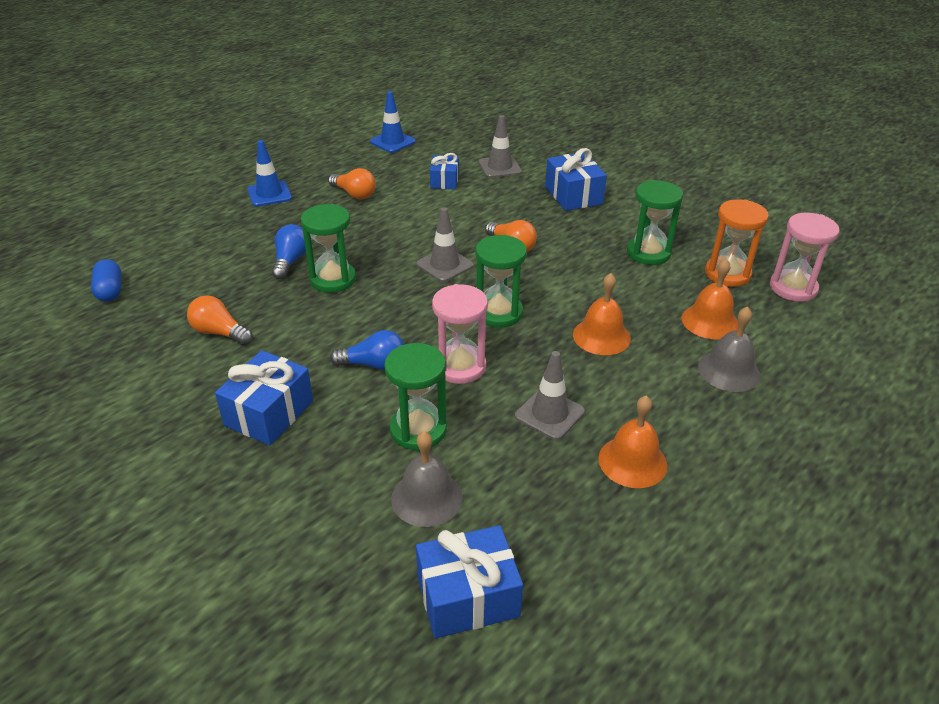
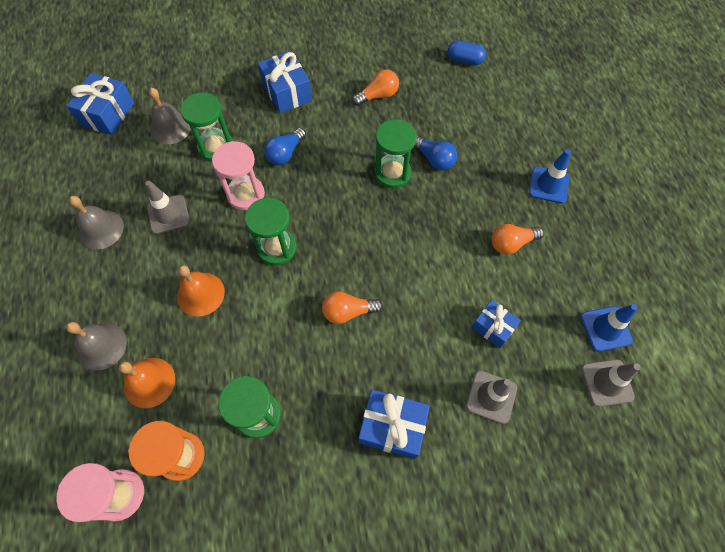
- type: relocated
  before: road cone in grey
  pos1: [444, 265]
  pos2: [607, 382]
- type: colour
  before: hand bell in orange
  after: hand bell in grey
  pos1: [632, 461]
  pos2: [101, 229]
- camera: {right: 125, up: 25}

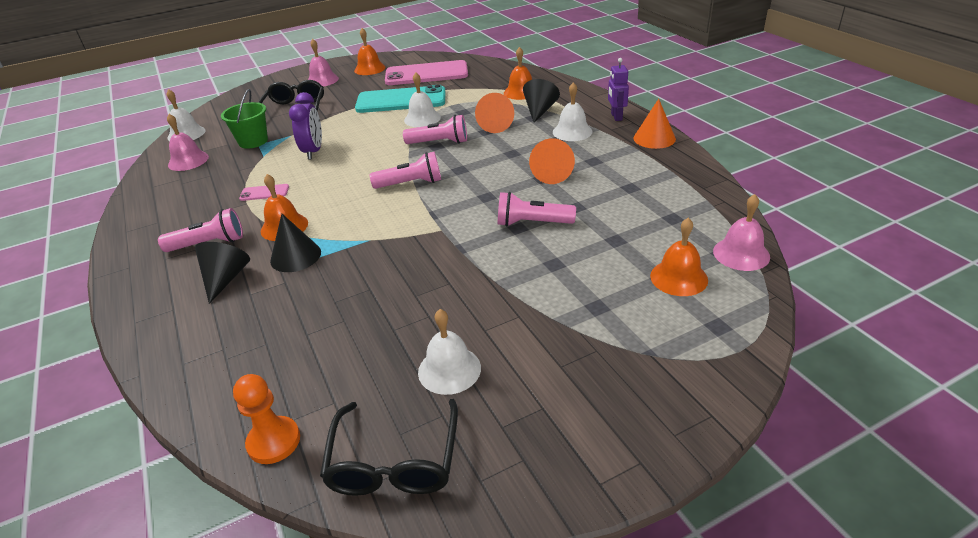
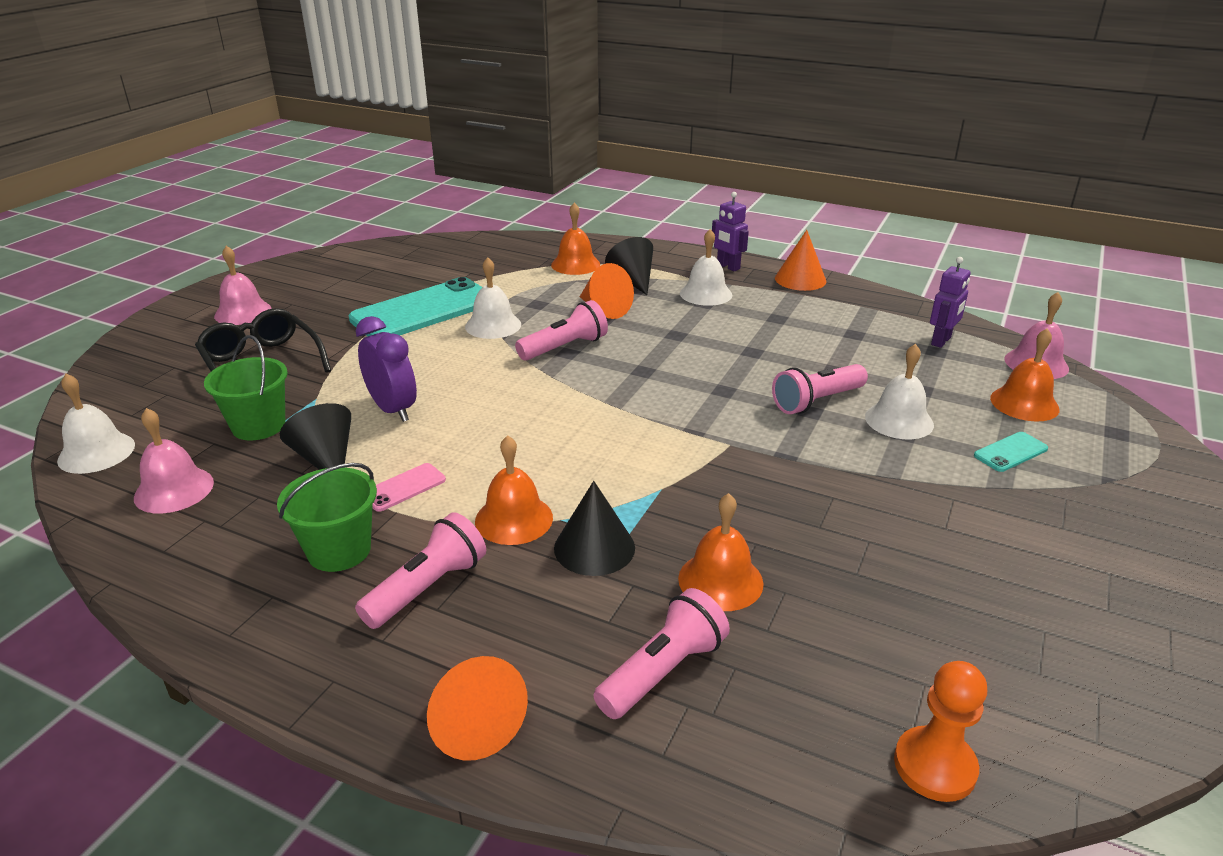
- type: relocated
  before: solid cone in jet-black
  pos1: [225, 278]
  pos2: [326, 459]
- type: missing
  before: eyeglasses in jet-black
  pos1: [394, 461]
- type: relocated
  before: hand bell in orange
  pos1: [369, 69]
  pos2: [720, 580]
- type: relocated
  before: pocket torch in rose-pink
  pos1: [410, 183]
  pos2: [662, 671]
- type: missing
  before: phone in rose-pink
  pos1: [426, 74]
- type: relocated
  before: hand bell in pure white
  pos1: [449, 369]
  pos2: [899, 420]
- type: relocated
  before: solid cone in orange
  pos1: [552, 174]
  pos2: [473, 723]
- type: appeared
  after: sand bucket in green
  pos2: [339, 550]
- type: appeared
  after: robot figure in royal purple
  pos2: [941, 341]
- type: appeared
  after: phone in aqua
  pos2: [1010, 452]
- camera: {right: -40, up: -5}

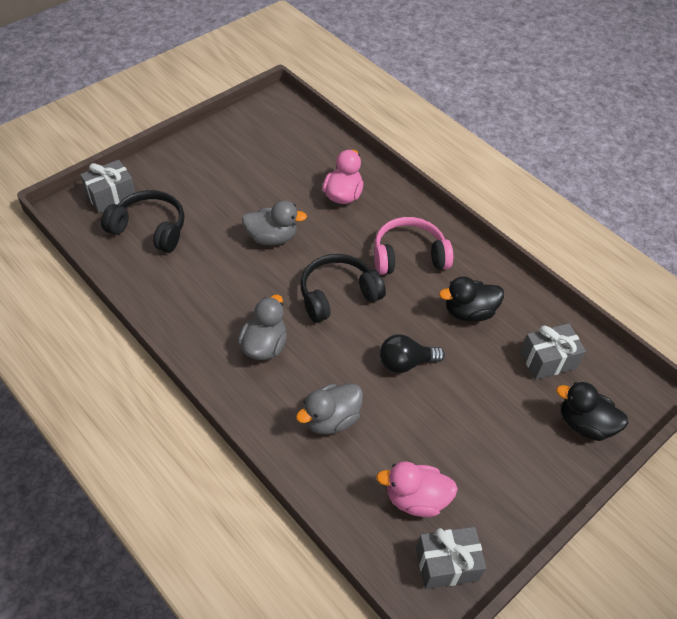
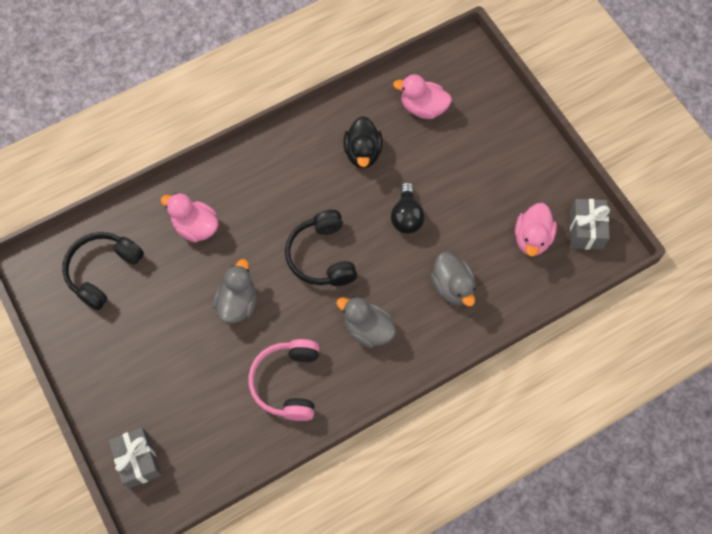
- type: relocated
  before: headset in jet-black
  pos1: [150, 228]
  pos2: [103, 271]
- type: relocated
  before: headset in rose-pink
  pos1: [409, 256]
  pos2: [287, 383]
- type: exchanged
  before: wrapped gift in grey
  after: duck in rose-pink
  pos1: [548, 360]
  pos2: [423, 108]
- type: missing
  before: duck in jet-black
  pos1: [584, 424]
- camera: {right: -75, up: 15}

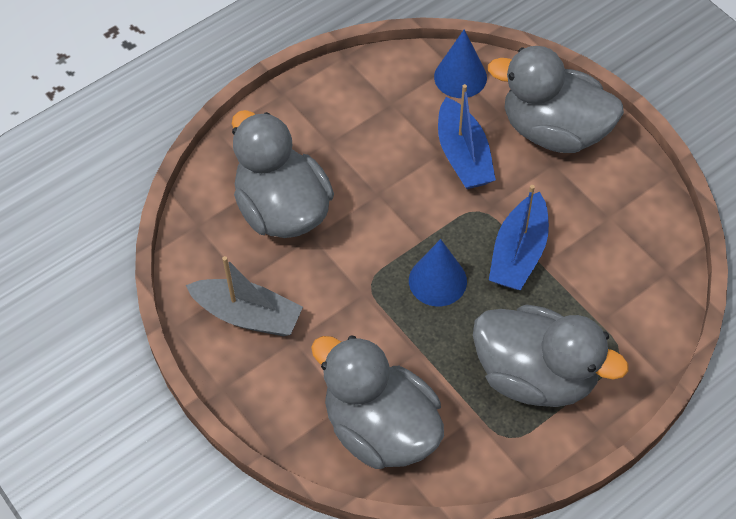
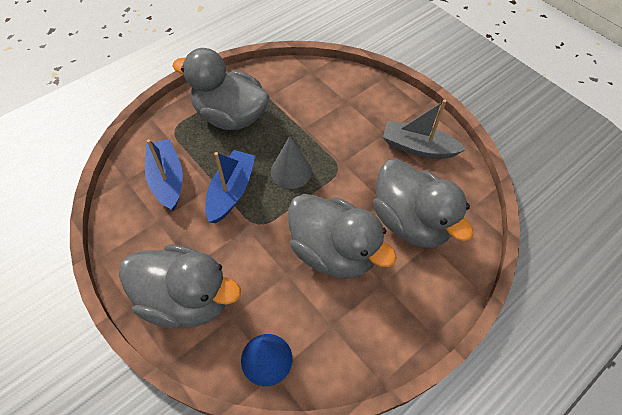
- type: relocated
  before: duck in grey
  pos1: [380, 428]
  pos2: [333, 251]
- type: colour
  before: solid cone in blue
  after: solid cone in grey
  pos1: [437, 281]
  pos2: [291, 171]
- type: relocated
  before: toy boat in blue
  pos1: [463, 155]
  pos2: [167, 180]
- camera: {right: 175, up: 0}

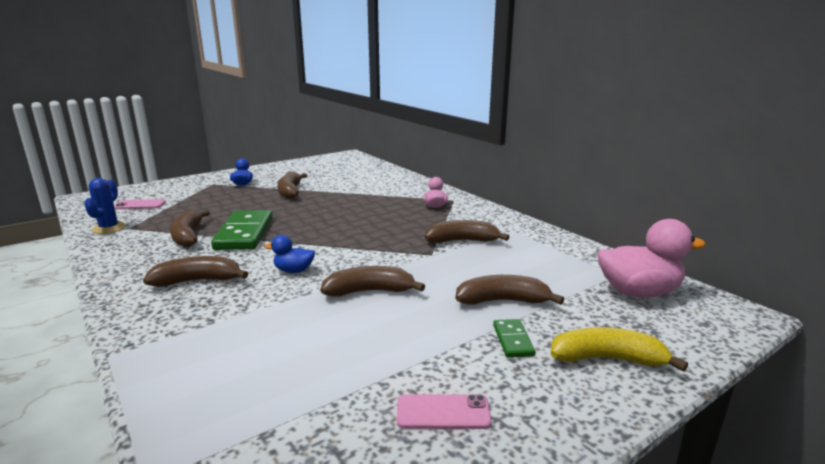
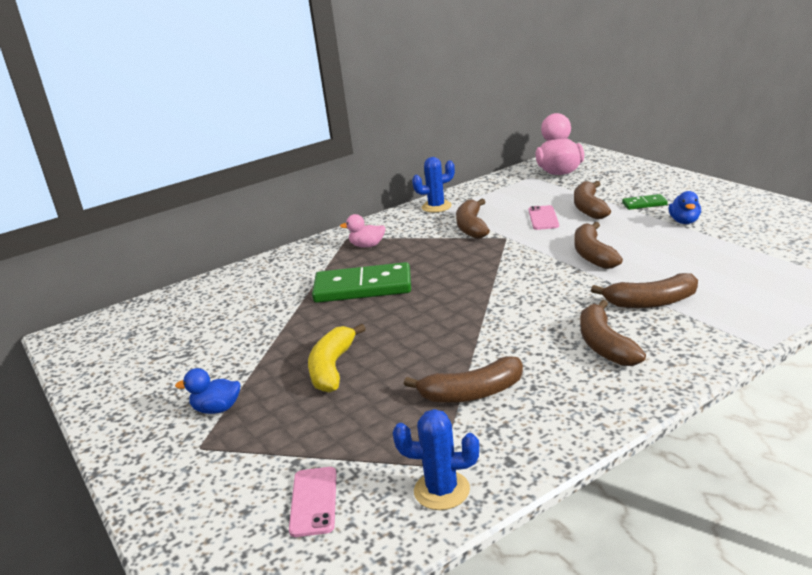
- type: relocated
  before: domino in green
  pos1: [244, 233]
  pos2: [363, 287]
- type: relocated
  before: duck in blue
  pos1: [294, 271]
  pos2: [684, 221]
- type: relocated
  before: banana in brown
  pos1: [290, 192]
  pos2: [651, 302]
- type: relocated
  before: phone in rose-pink
  pos1: [443, 412]
  pos2: [543, 218]
- type: relocated
  before: banana in bright yellow
  pos1: [607, 359]
  pos2: [332, 368]
- type: appeared
  after: prickly plant in blue
  pos2: [436, 207]
- camera: {right: -85, up: 5}

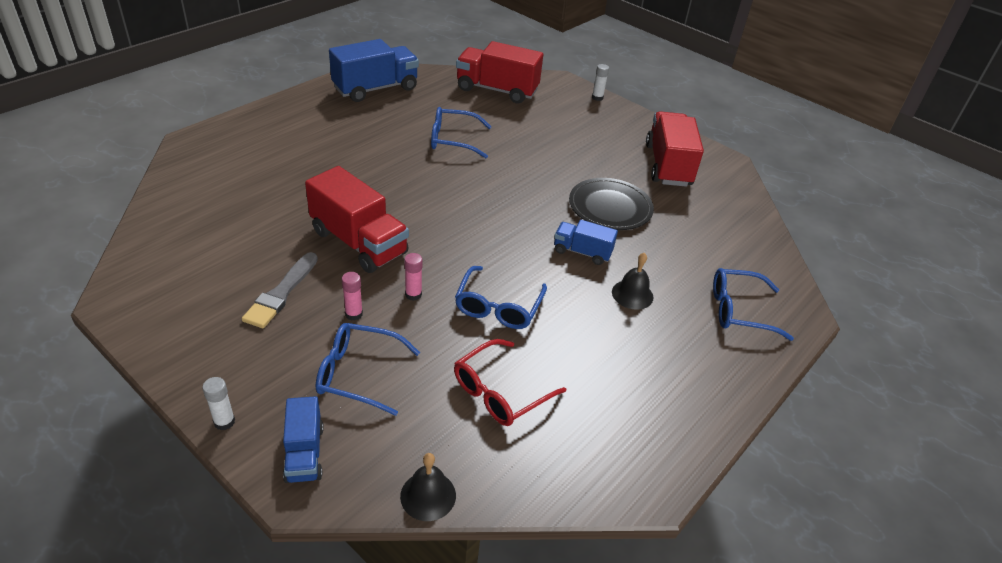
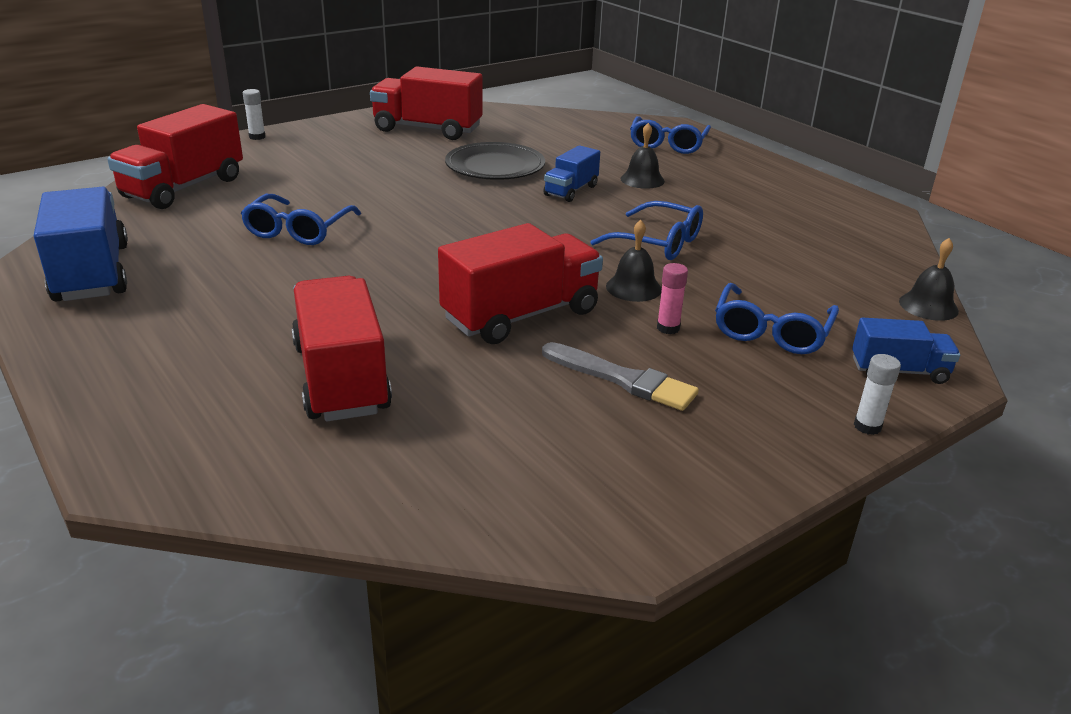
- type: exchanged
  before: glue stick in rose-pink
  after: hand bell in jet-black
  pos1: [413, 294]
  pos2: [633, 287]
- type: missing
  before: eyeglasses in red
  pos1: [500, 392]
- type: appeared
  after: toy truck in red
  pos2: [341, 378]
- camera: {right: -75, up: -10}

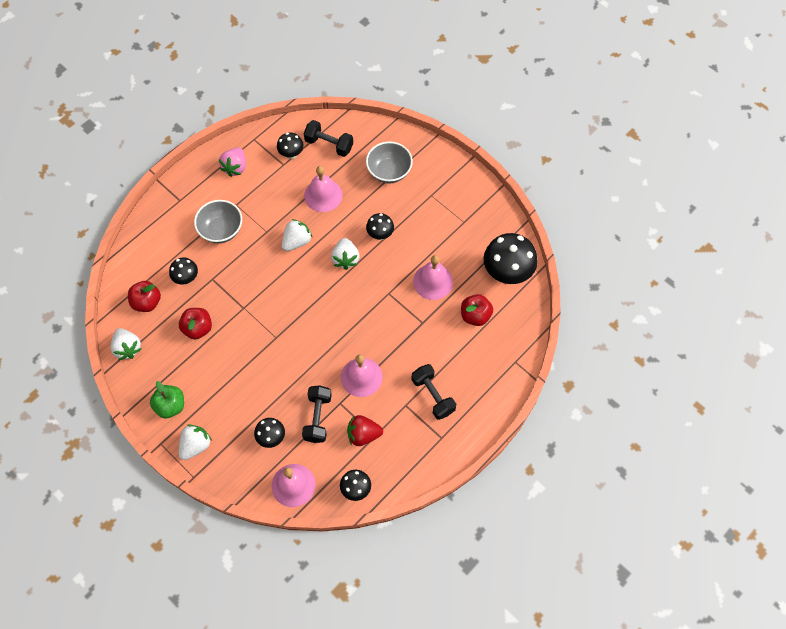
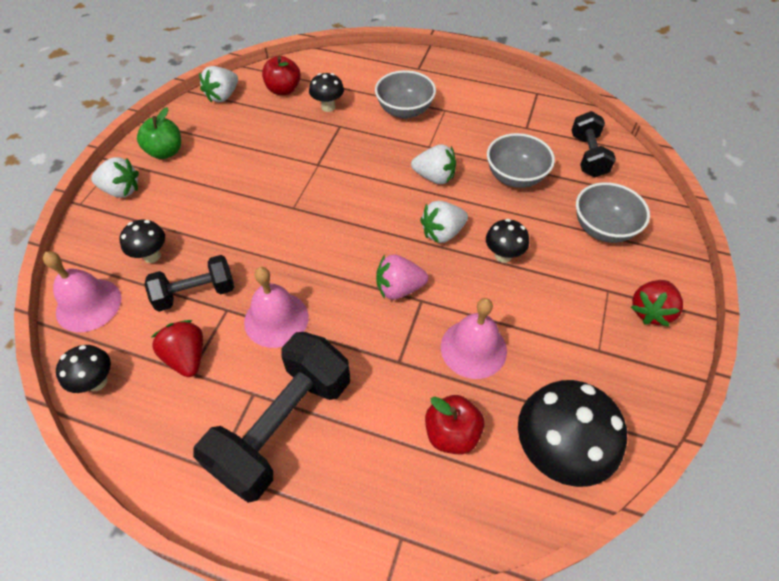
- type: missing
  before: apple in red
  pos1: [198, 328]
- type: relocated
  before: strawberry in rose-pink
  pos1: [235, 167]
  pos2: [399, 288]
- type: missing
  before: fungus in jet-black
  pos1: [291, 154]
- type: exchanged
  before: hand bell in rose-pink
  after: serving bowl in grey
  pos1: [323, 195]
  pos2: [515, 177]
- type: size
  before: free weight in jet-black
  pos1: [433, 395]
  pos2: [283, 426]
  scale: 1.72
- type: appeared
  after: strawberry in red
  pos2: [650, 311]
- camera: {right: 65, up: -10}

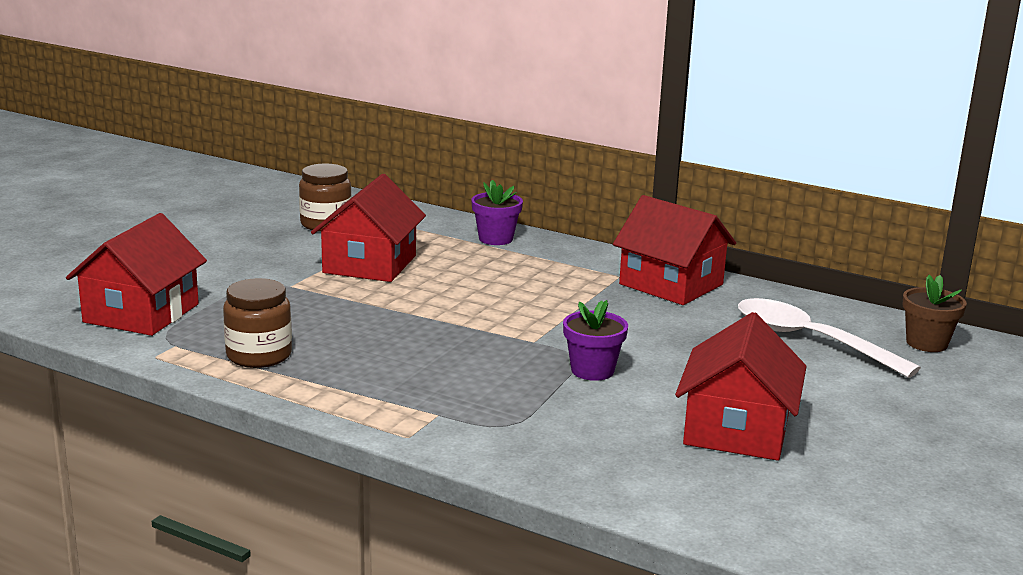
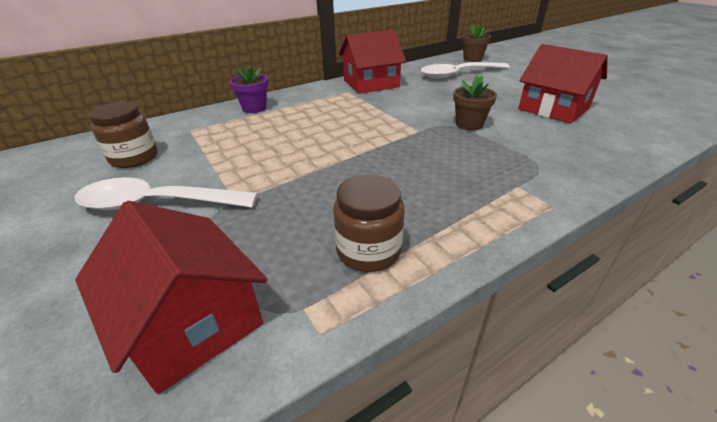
- type: missing
  before: toy house in red
  pos1: [370, 264]
- type: colour
  before: plant pot in royal purple
  after: plant pot in brown
  pos1: [592, 370]
  pos2: [469, 124]
- type: appeared
  after: tablespoon in pure white
  pos2: [157, 204]
- camera: {right: -60, up: 15}

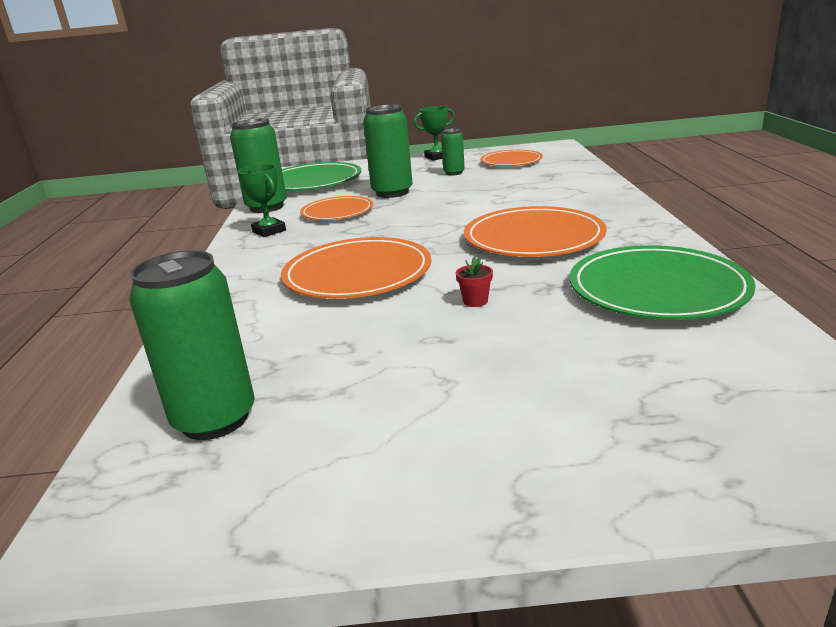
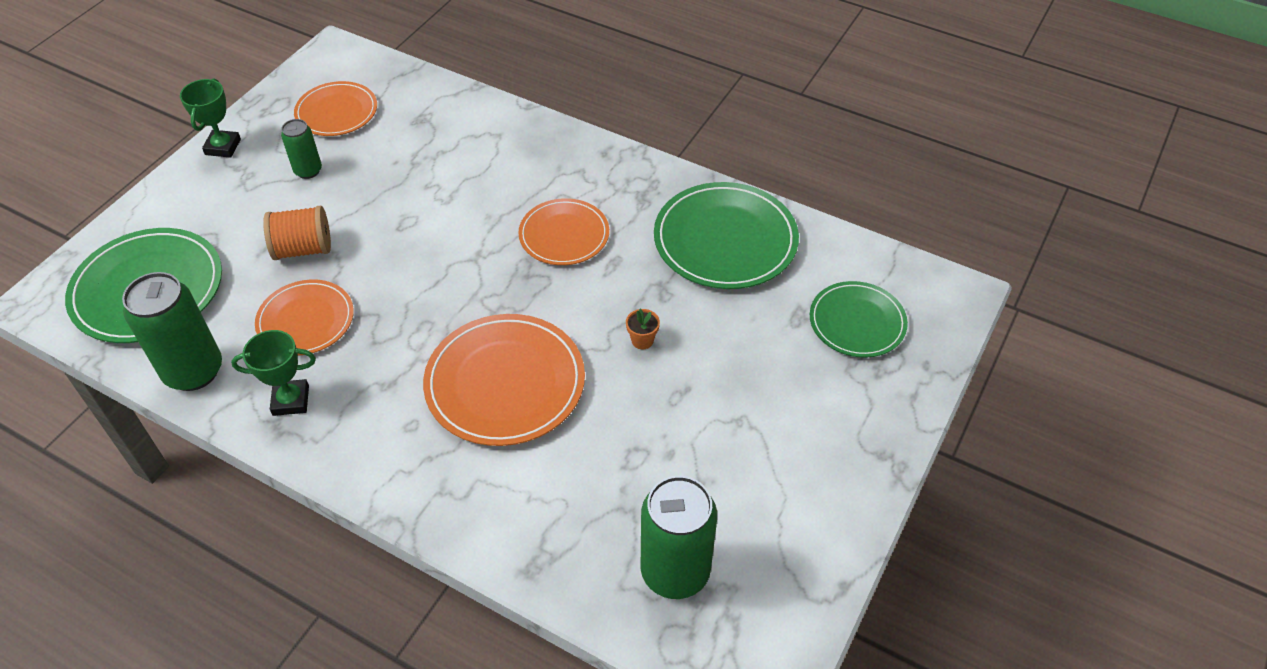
- type: exchanged
  before: soda can in green
  after: bobbin in orange
  pos1: [392, 192]
  pos2: [303, 249]
- type: colour
  before: plant pot in red
  after: plant pot in orange
  pos1: [475, 301]
  pos2: [642, 340]
- type: size
  before: plate in orange
  pos1: [533, 238]
  pos2: [564, 235]
  scale: 0.63
- type: appeared
  after: plate in green
  pos2: [857, 322]
- camera: {right: -60, up: 25}

